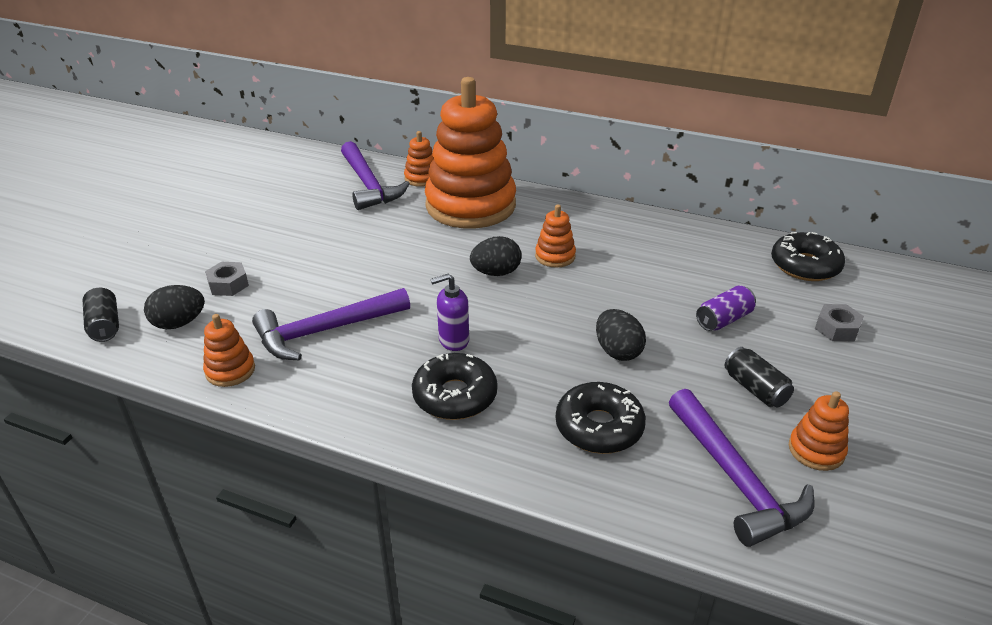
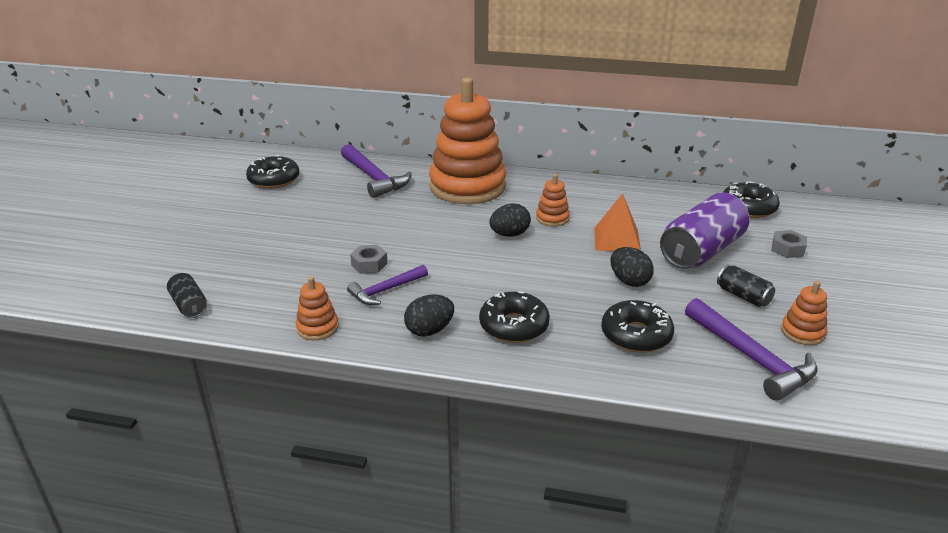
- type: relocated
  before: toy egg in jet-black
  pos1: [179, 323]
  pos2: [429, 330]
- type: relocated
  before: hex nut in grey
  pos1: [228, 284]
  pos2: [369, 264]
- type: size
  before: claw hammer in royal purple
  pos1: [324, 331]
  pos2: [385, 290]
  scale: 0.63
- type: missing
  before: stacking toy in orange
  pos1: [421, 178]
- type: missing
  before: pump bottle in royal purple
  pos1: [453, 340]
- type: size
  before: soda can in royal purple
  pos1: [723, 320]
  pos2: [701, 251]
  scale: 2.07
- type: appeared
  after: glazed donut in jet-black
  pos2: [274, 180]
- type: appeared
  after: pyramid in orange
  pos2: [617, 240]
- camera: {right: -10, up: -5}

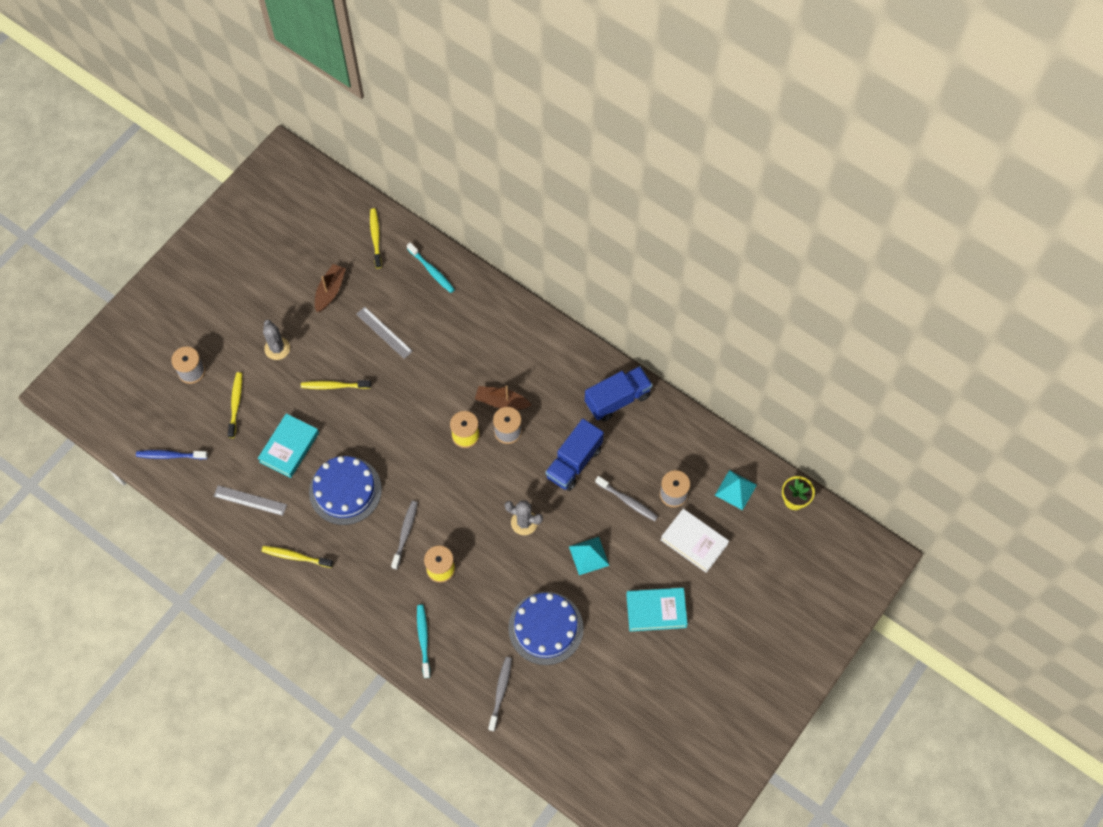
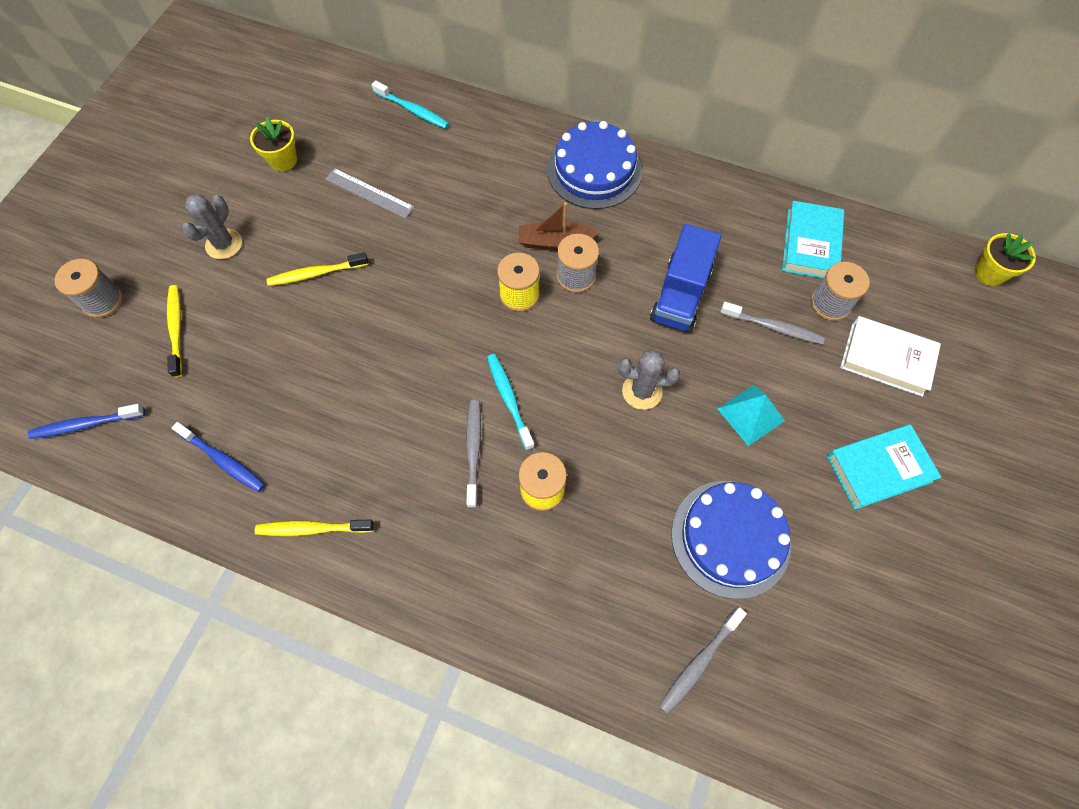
- type: exchanged
  before: straightedge in grey
  after: tooth brush in blue
  pos1: [250, 500]
  pos2: [223, 460]
- type: relocated
  before: hardcover in aqua
  pos1: [289, 447]
  pos2: [811, 244]
- type: spun
  before: prickly plant in grey
  pos1: [277, 348]
  pos2: [224, 244]
  turn: 60
- type: relocated
  before: gateau in blue
  pos1: [345, 490]
  pos2: [594, 170]
- type: exchanged
  before: toy boat in brown
  after: plant pot in bright yellow
  pos1: [330, 291]
  pos2: [283, 160]
- type: missing
  before: tooth brush in bright yellow
  pos1: [375, 237]
- type: relocated
  before: tooth brush in aqua
  pos1: [423, 639]
  pos2: [509, 399]
- type: spun
  before: tooth brush in grey
  pos1: [500, 692]
  pos2: [699, 662]
  turn: -135
- type: missing
  before: toy truck in blue
  pos1: [617, 399]
- type: missing
  before: pyramid in aqua
  pos1: [735, 490]
- camera: {right: -15, up: 0}

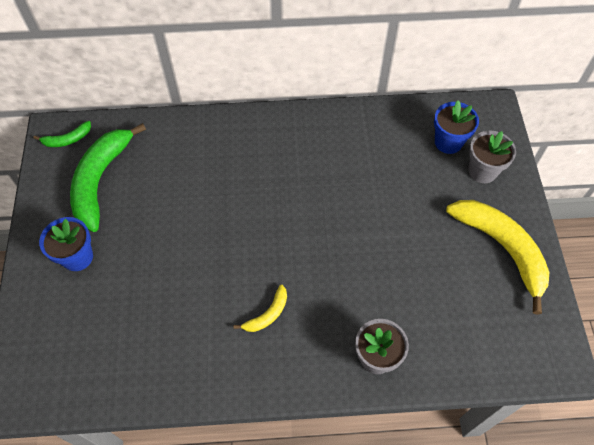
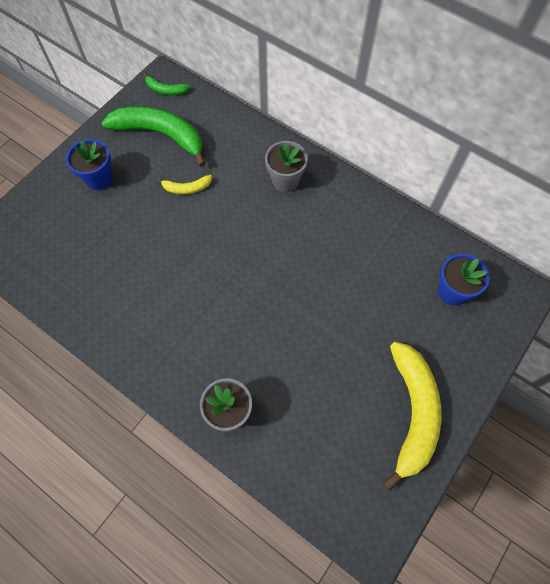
- type: spun
  before: banana in green
  pos1: [101, 180]
  pos2: [161, 135]
  turn: 60
- type: relocated
  before: banana in bright yellow
  pos1: [267, 314]
  pos2: [186, 188]
- type: relocated
  before: plant pot in grey
  pos1: [482, 171]
  pos2: [285, 181]
- camera: {right: 40, up: 5}

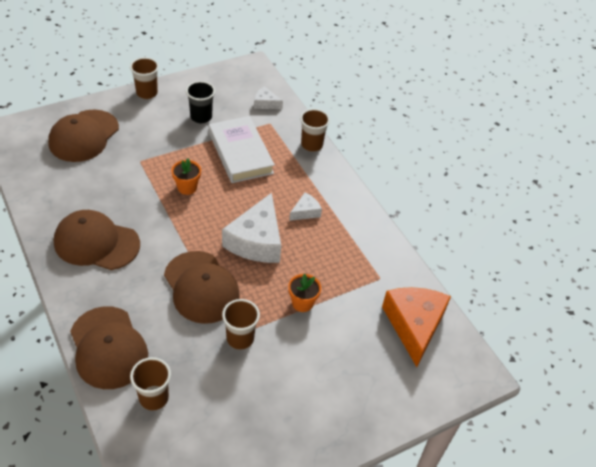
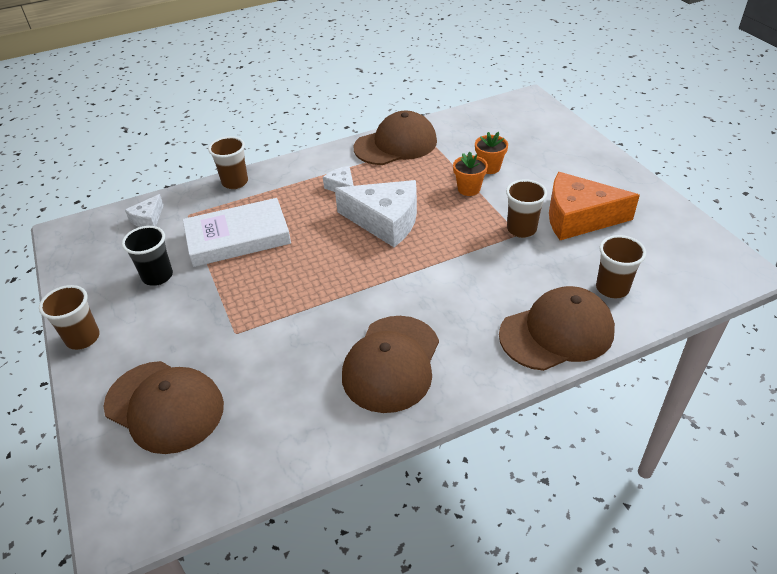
- type: relocated
  before: cap in brown
  pos1: [201, 287]
  pos2: [396, 144]
- type: relocated
  before: plant pot in orange
  pos1: [187, 187]
  pos2: [489, 167]
- type: relocated
  before: cheese wedge in orange
  pos1: [414, 325]
  pos2: [578, 218]
- camera: {right: -80, up: -5}

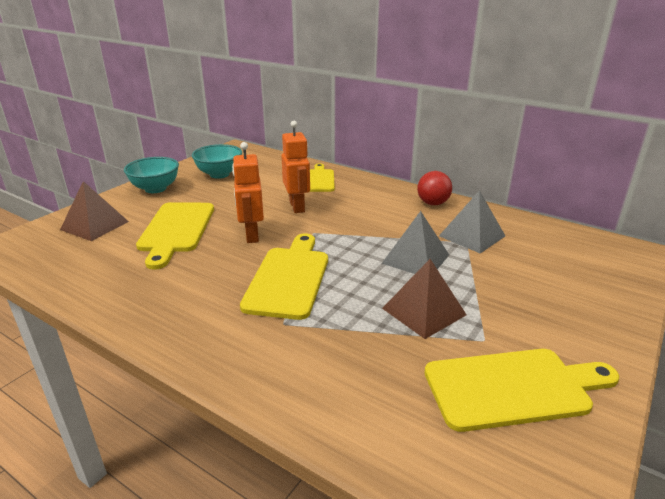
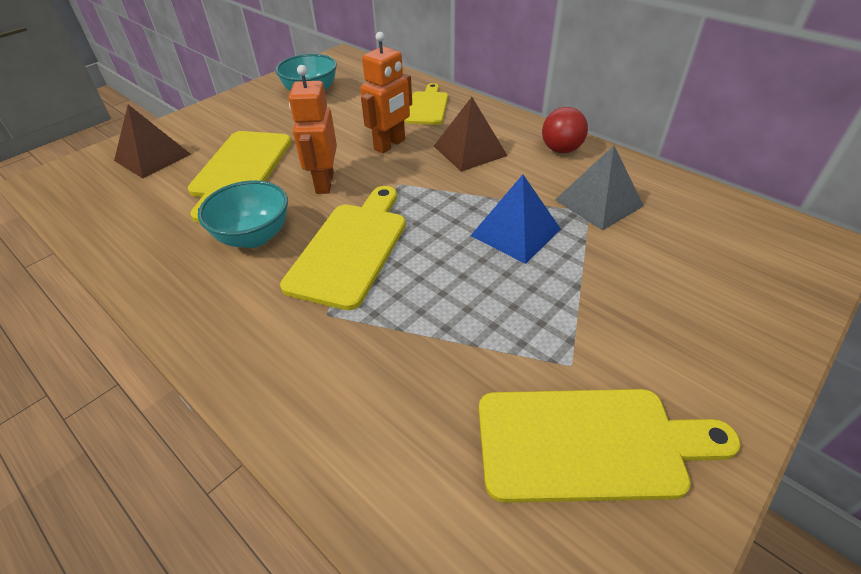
- type: relocated
  before: serving bowl in aqua
  pos1: [155, 189]
  pos2: [254, 237]
- type: spun
  before: robot figure in orange
  pos1: [297, 207]
  pos2: [390, 145]
  turn: 45
- type: colour
  before: pyramid in grey
  after: pyramid in blue
  pos1: [415, 259]
  pos2: [515, 232]
- type: relocated
  before: pyramid in brown
  pos1: [423, 311]
  pos2: [469, 150]
- camera: {right: 10, up: 15}

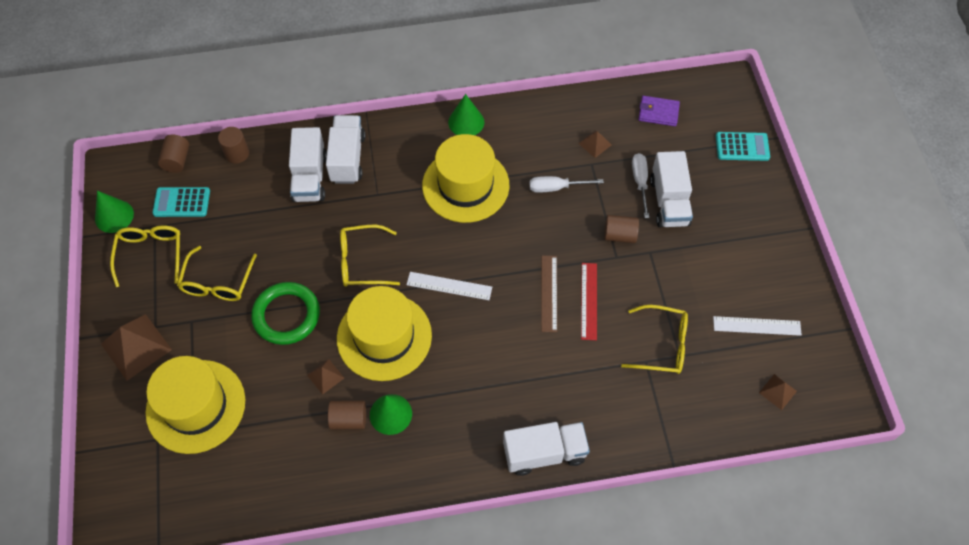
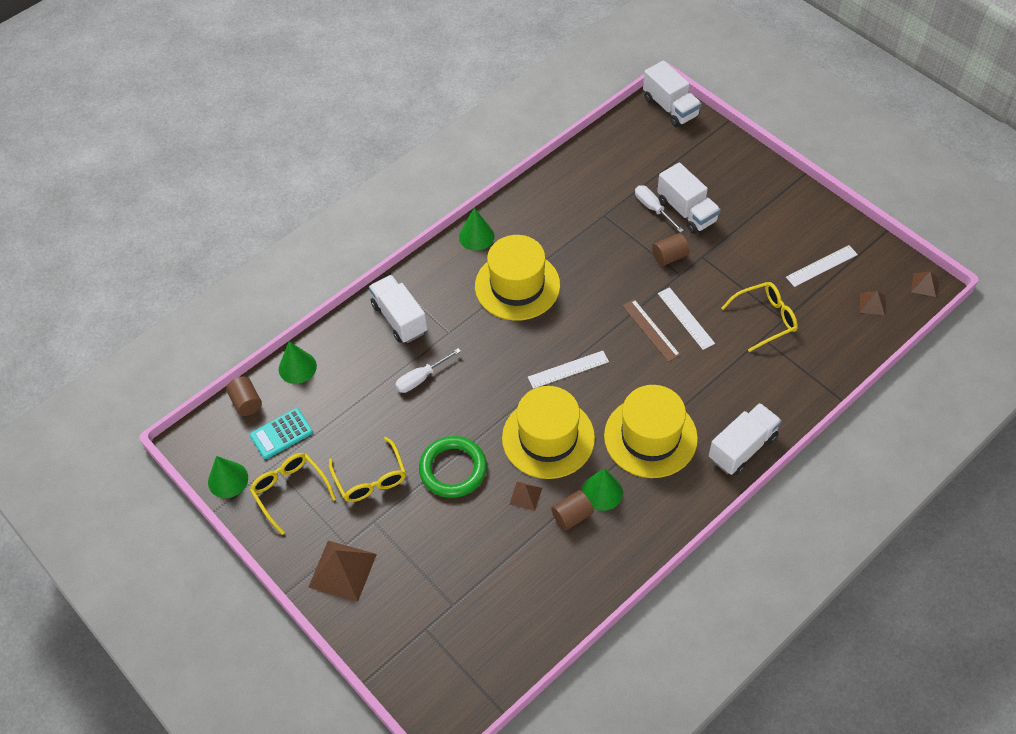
- type: relocated
  before: hat in bright yellow
  pos1: [196, 406]
  pos2: [650, 437]
- type: exchanged
  before: solid cylinder in brown
  after: solid cone in green
  pos1: [237, 153]
  pos2: [297, 367]
- type: relocated
  before: toy truck in pure white
  pos1: [310, 177]
  pos2: [670, 107]
- type: missing
  before: eyeglasses in bright yellow
  pos1: [362, 262]
- type: relocated
  before: hand screwdriver in pure white
  pos1: [556, 188]
  pos2: [421, 378]
- type: relocated
  before: pyramid in brown
  pos1: [595, 144]
  pos2: [924, 285]
- type: colour
  before: straightedge in red
  after: straightedge in pure white
  pos1: [589, 301]
  pos2: [686, 318]
- type: missing
  before: wallet in royal purple
  pos1: [658, 112]
- type: missing
  before: adding machine in aqua
  pos1: [742, 147]
- camera: {right: -30, up: -5}

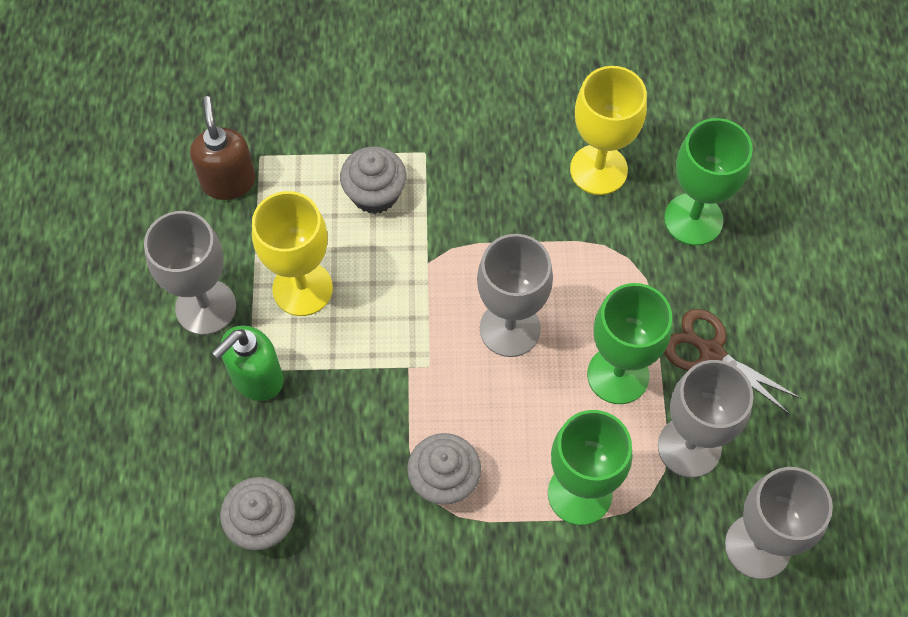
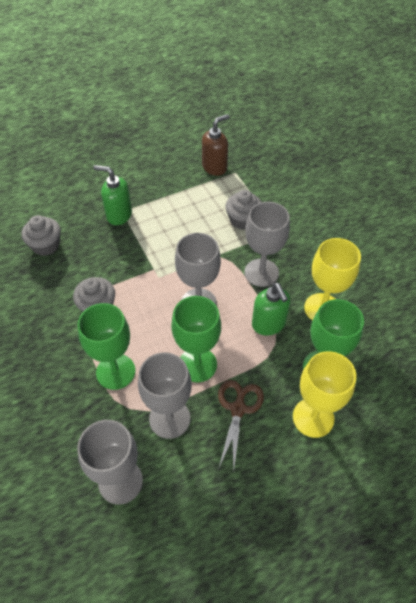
- type: relocated
  before: wine glass in grey
  pos1: [206, 307]
  pos2: [261, 273]
- type: relocated
  before: wine glass in bright yellow
  pos1: [302, 288]
  pos2: [313, 417]
- type: appeared
  after: pump bottle in green
  pos2: [268, 324]
- camera: {right: 65, up: -10}

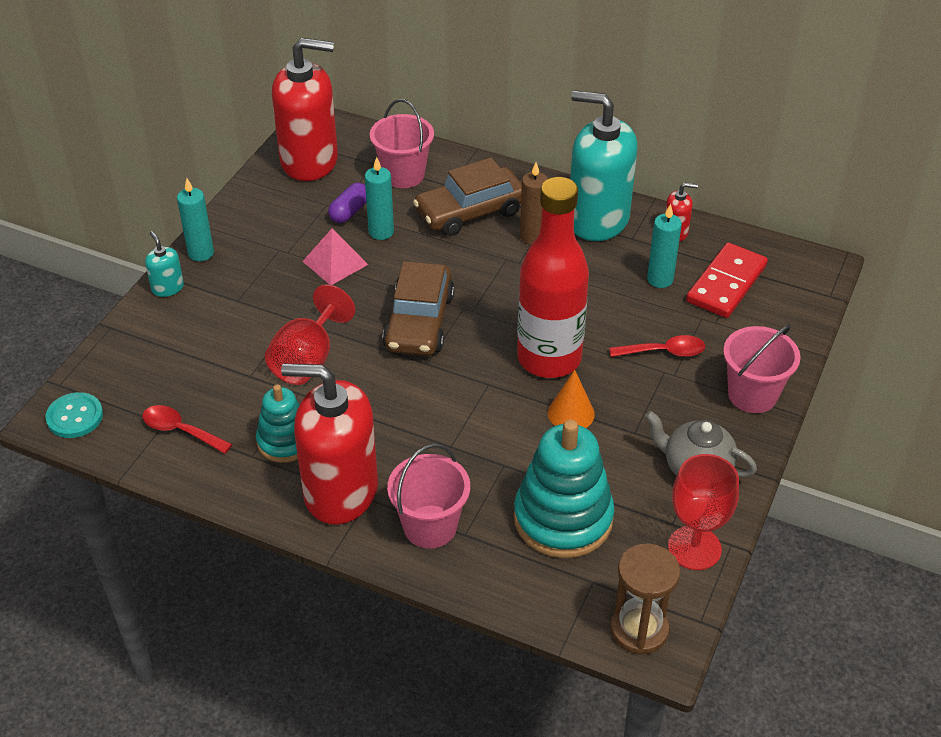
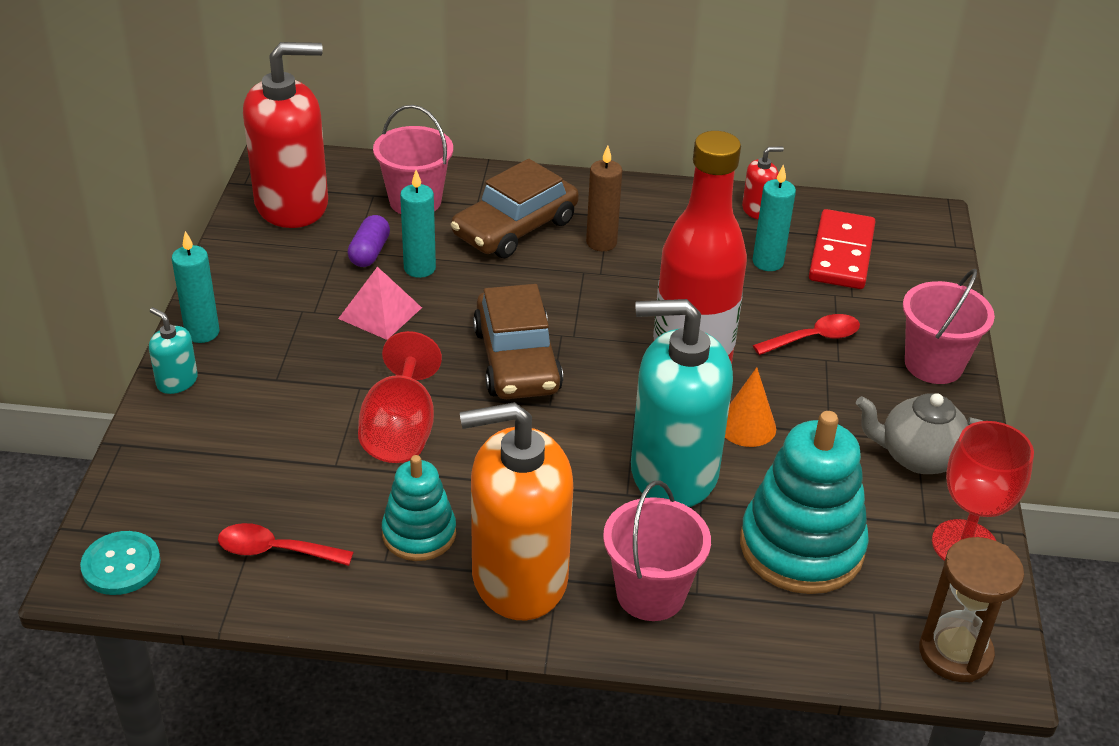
- type: colour
  before: pump bottle in red
  after: pump bottle in orange
  pos1: [340, 491]
  pos2: [519, 578]
- type: relocated
  before: pump bottle in aqua
  pos1: [598, 219]
  pos2: [673, 472]
- camera: {right: -20, up: -5}

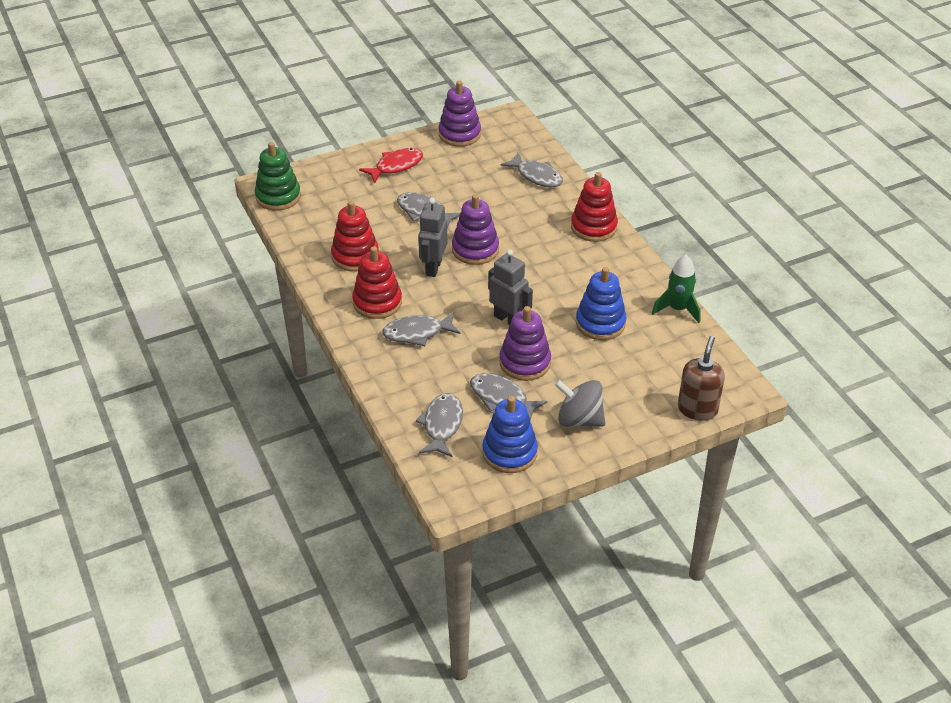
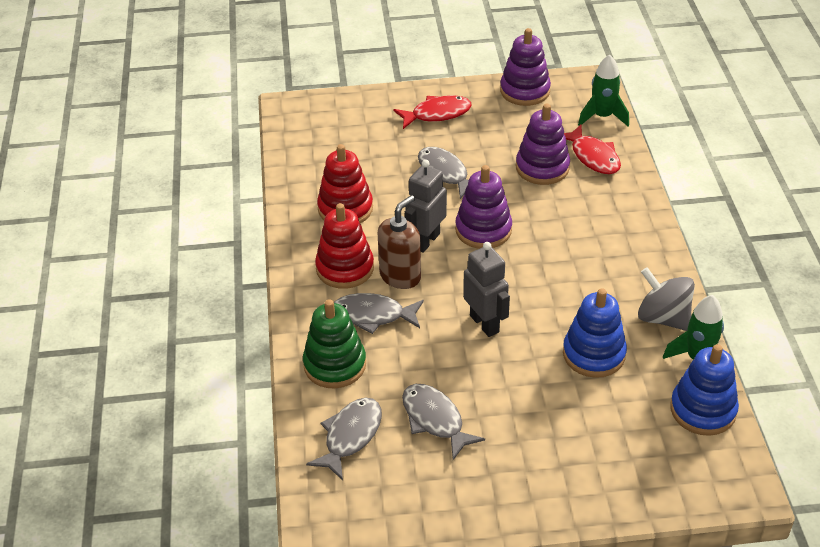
- type: relocated
  before: stacking toy in green
  pos1: [278, 197]
  pos2: [335, 365]
- type: relocated
  before: stacking toy in blue
  pos1: [509, 452]
  pos2: [703, 410]
- type: relocated
  before: stacking toy in royal purple
  pos1: [525, 362]
  pos2: [542, 168]
- type: colour
  before: fish figure in grey
  after: fish figure in red
  pos1: [537, 176]
  pos2: [593, 157]
- type: relocated
  before: toy top in grey
  pos1: [579, 419]
  pos2: [663, 318]
- type: missing
  before: stacking toy in red
  pos1: [593, 227]
- type: relocated
  before: pump bottle in brown
  pos1: [697, 409]
  pos2: [400, 276]
- type: appeared
  after: spaceship in green
  pos2: [602, 117]
- camera: {right: 20, up: 0}

